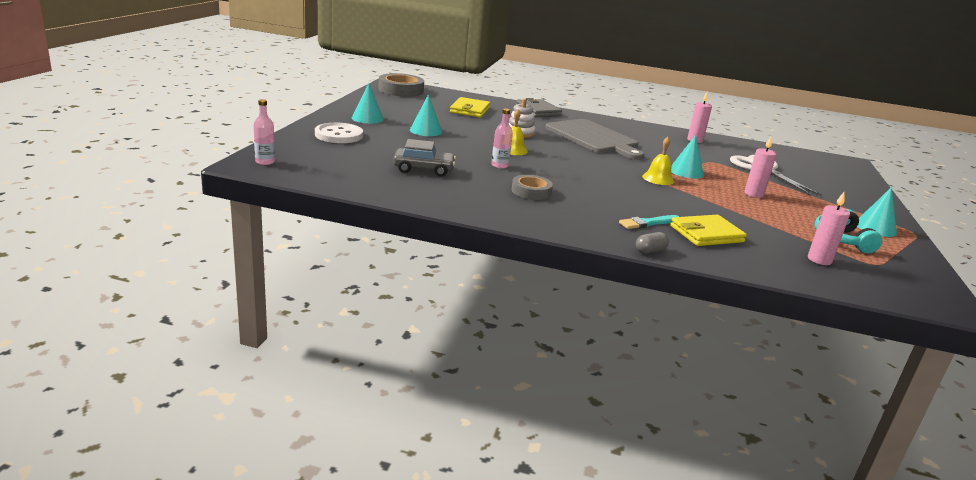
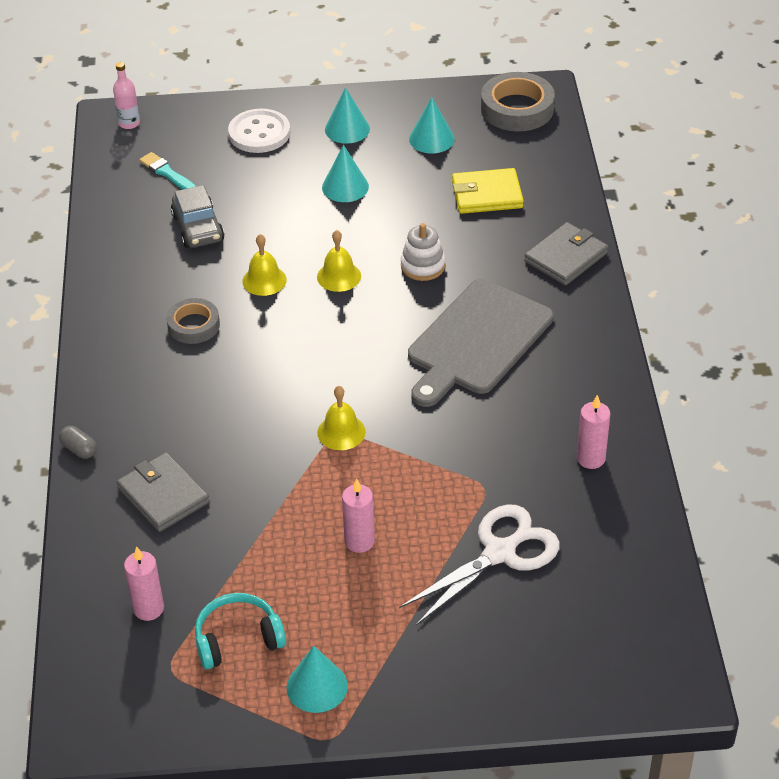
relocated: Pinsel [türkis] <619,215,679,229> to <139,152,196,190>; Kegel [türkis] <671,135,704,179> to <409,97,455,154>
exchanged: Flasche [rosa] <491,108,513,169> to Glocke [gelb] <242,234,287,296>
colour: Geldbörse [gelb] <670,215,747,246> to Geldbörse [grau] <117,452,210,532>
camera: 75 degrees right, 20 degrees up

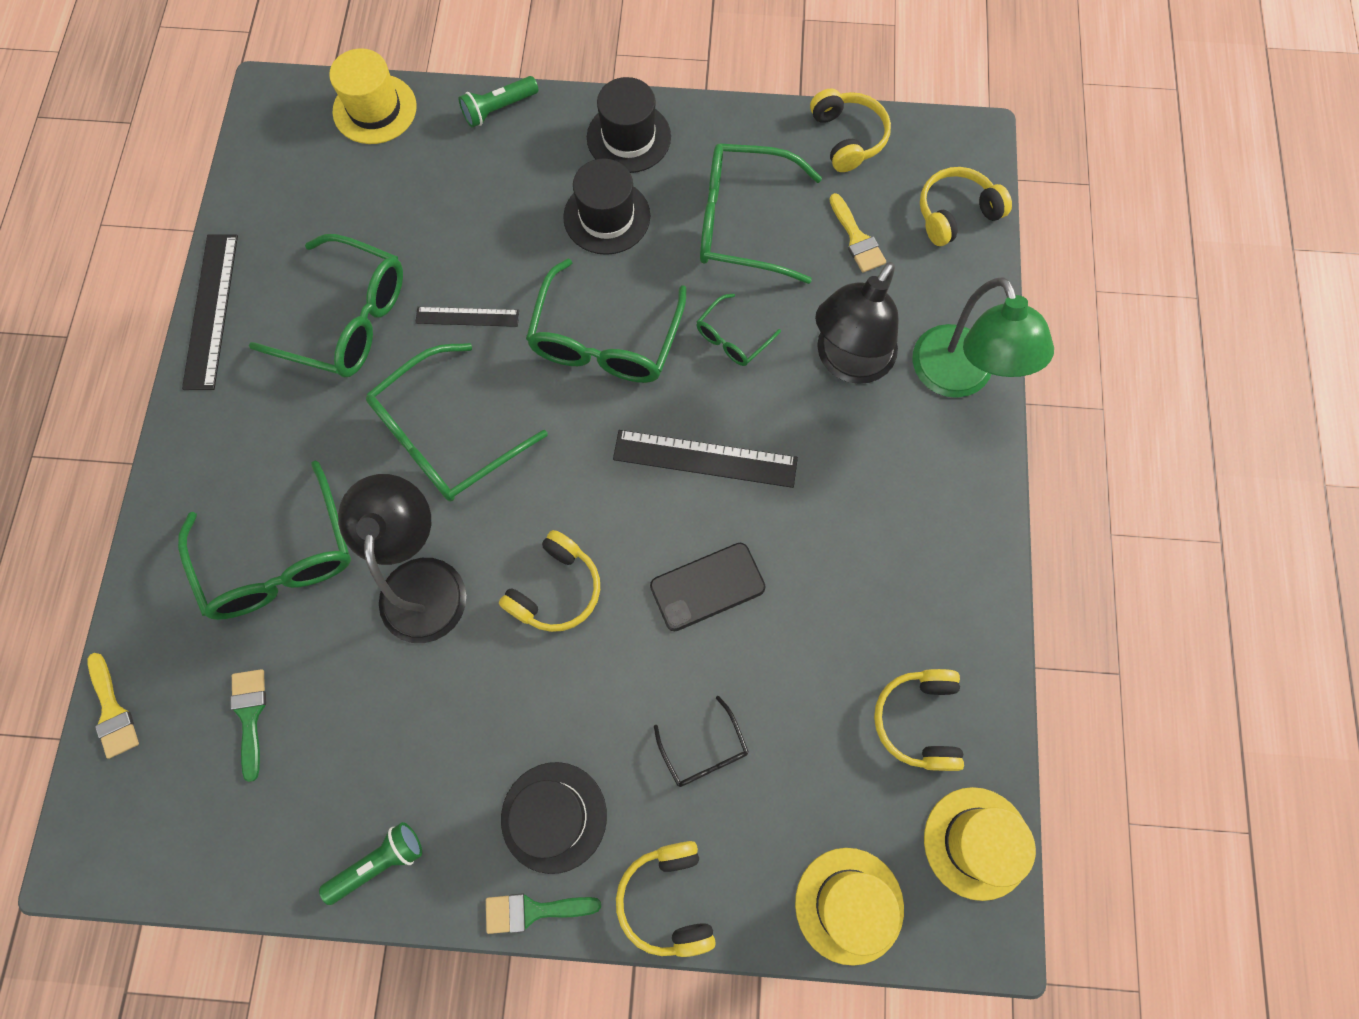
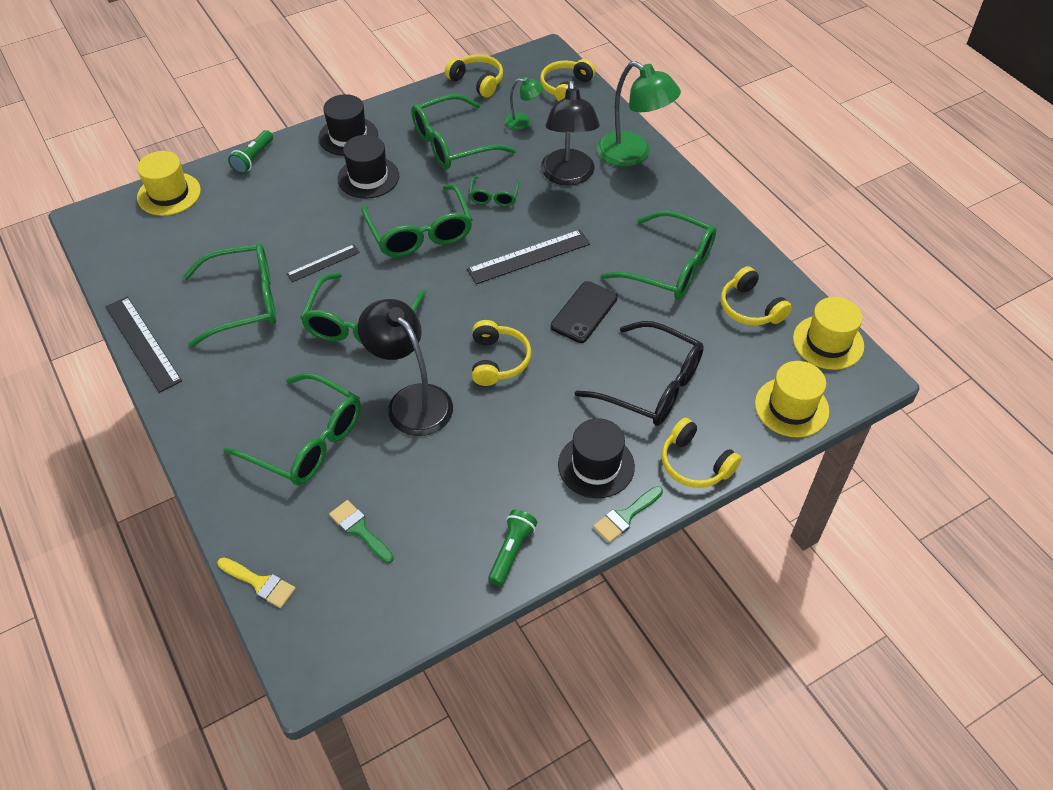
appeared: Brille [grün] <601,210,717,300>
exchanged: Pinsel [gelb] <829,193,886,273> to Lampe [grün] <504,77,543,130>
size: Brille [schwarz] <654,696,749,787> = <575,321,704,426> x2.01
camera: 35 degrees left, 20 degrees down

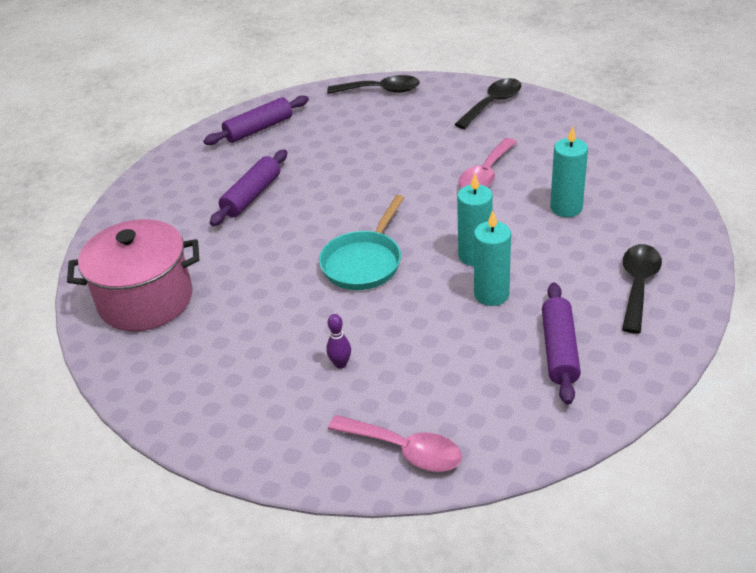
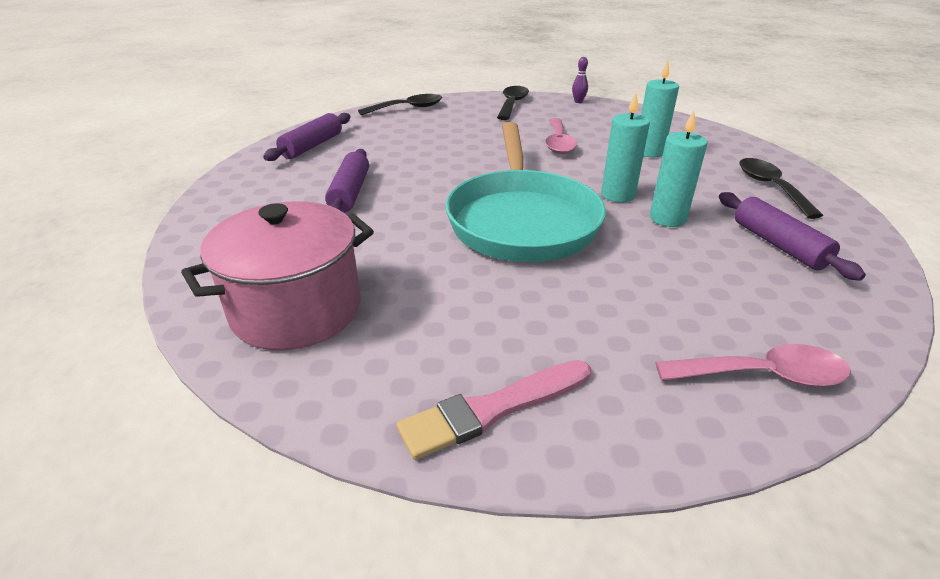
appeared: Pinsel [rosa] <397,360,591,460>
relocated: Bowlingkegel [lila] <326,314,351,369> to <572,57,588,103>
size: Pfanne [türkis] <319,195,404,290> = <445,122,606,262> x1.71
camera: 30 degrees left, 5 degrees down

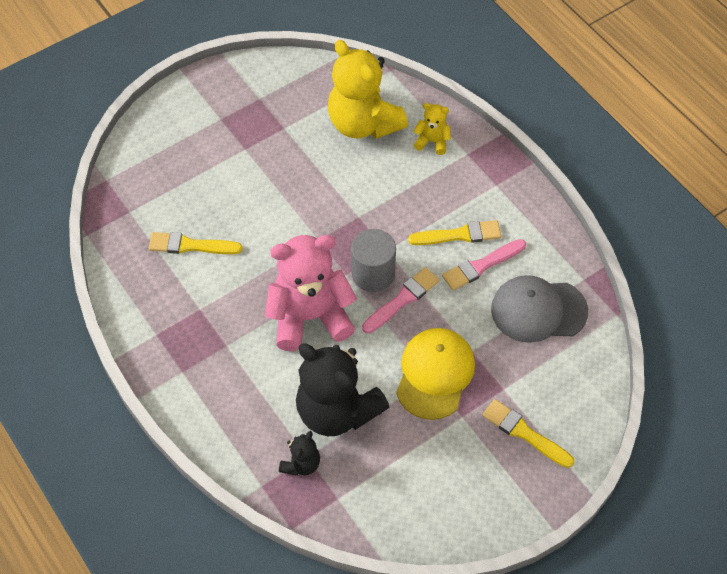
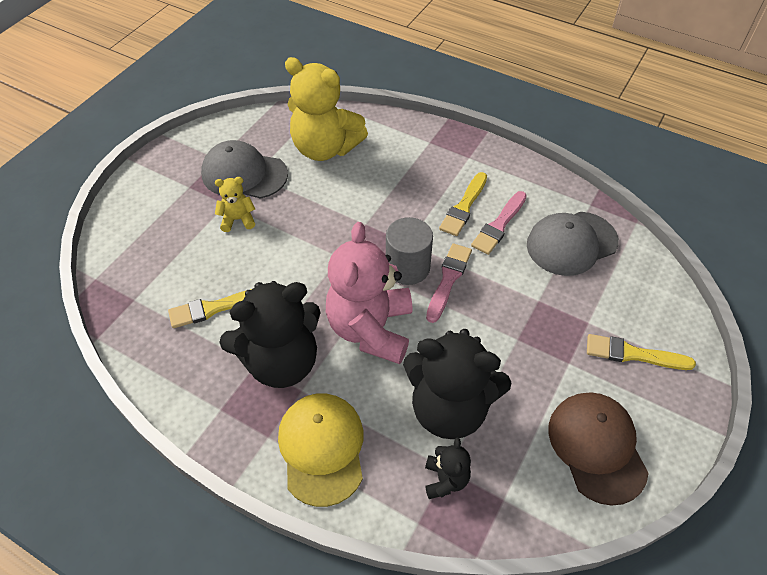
appeared: Kappe [grau] <201,140,288,199>; Teddybär [schwarz] <219,281,321,388>; Kappe [braun] <548,392,649,506>
relocated: Teddybär [gelb] <414,103,451,155> to <215,177,255,232>; Kappe [gelb] <396,328,475,420> to <278,393,363,507>
spun: Teddybär [rosa] <265,235,357,351> = <326,222,413,364> 45 degrees counterclockwise; Pinsel [gelb] <408,220,501,245> = <439,172,487,236> 150 degrees clockwise
camera: 25 degrees left, 5 degrees down

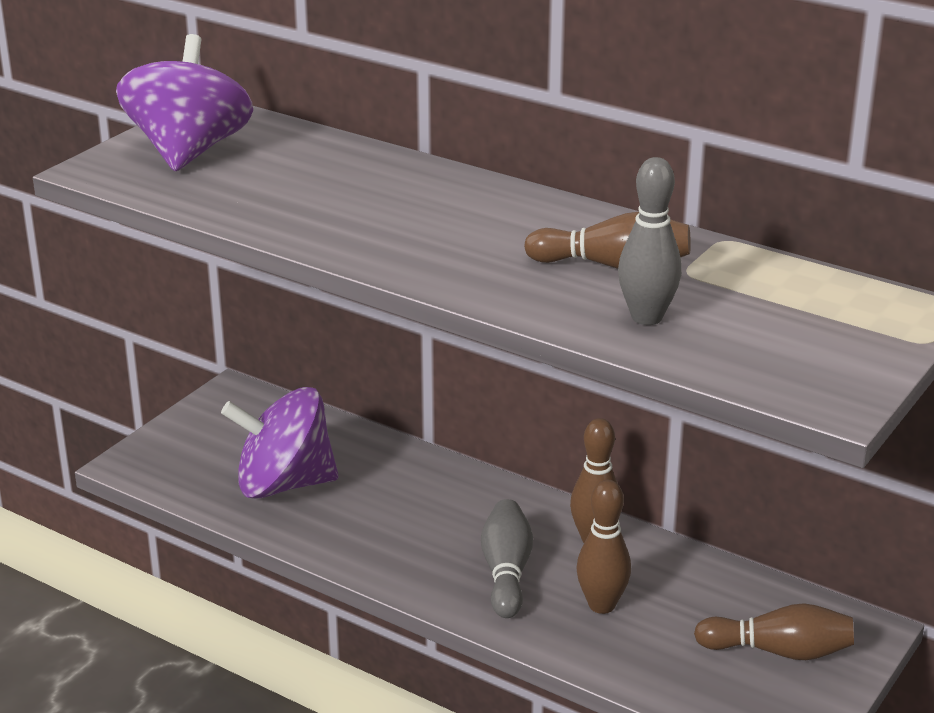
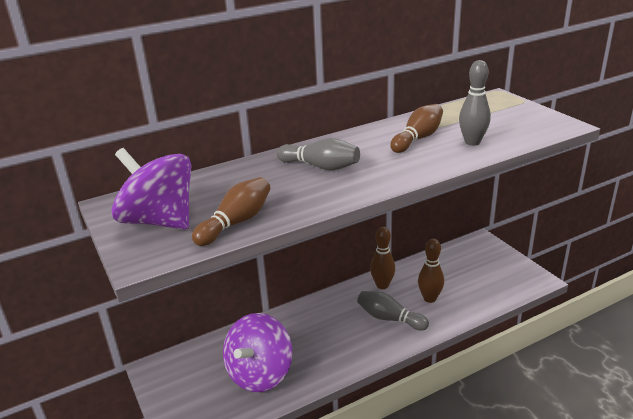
appeared: Bowlingkegel [grau] <276,138,360,170>
relocated: Bowlingkegel [braun] <694,603,854,660> to <192,177,270,246>
camera: 60 degrees left, 0 degrees up

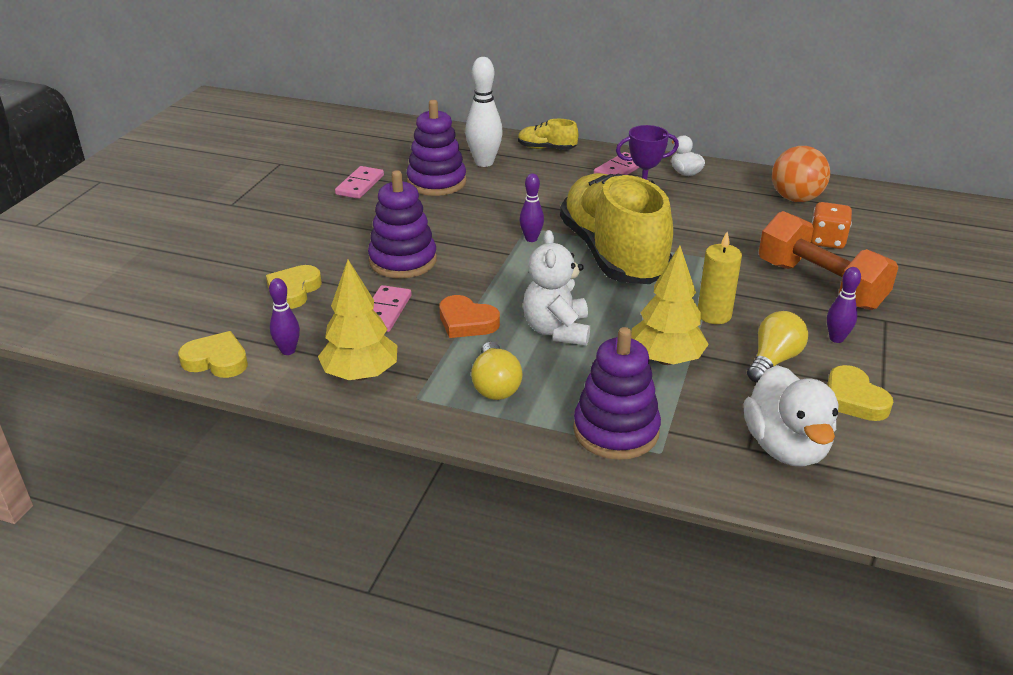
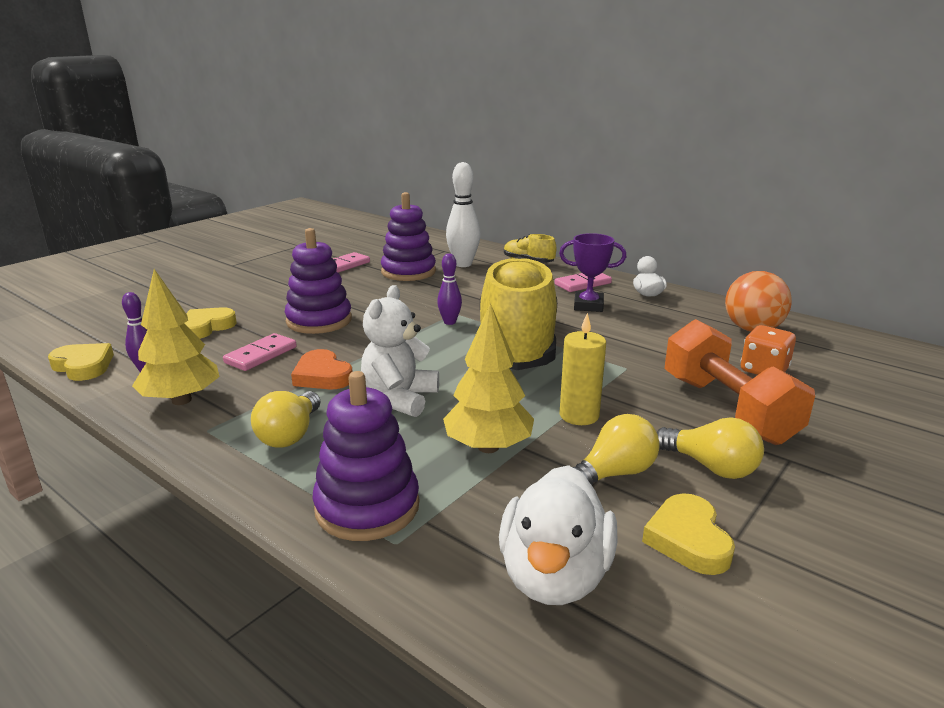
exchanged: Bowlingkegel [lila] <827,267,861,343> to Glühbirne [gelb] <657,417,764,479>
camera: 20 degrees right, 10 degrees down

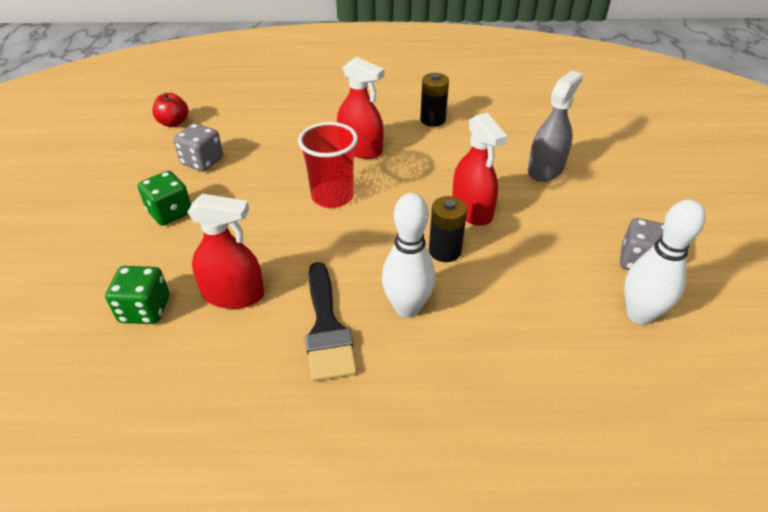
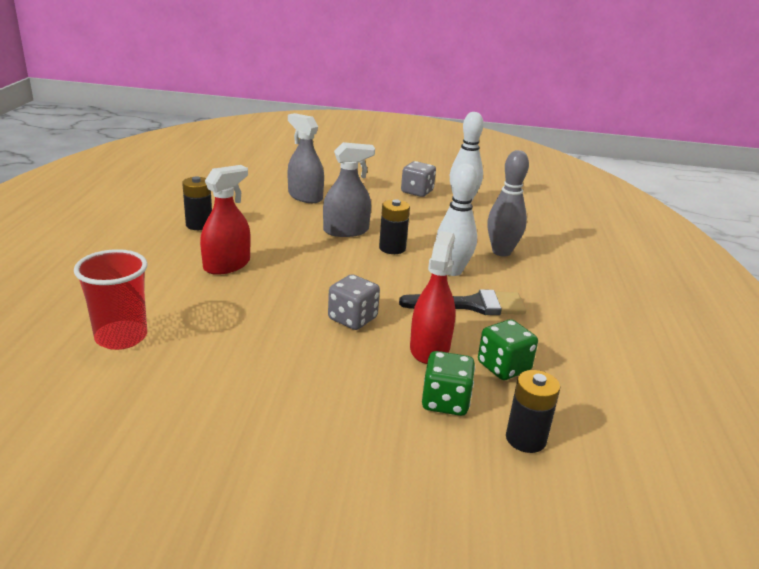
missing: Apfel [rot] <152,93,188,127>
appeared: Bowlingkegel [grau] <487,150,529,257>; Batterie [schwarz] <506,370,560,453>
relocated: Becher [rot] <298,122,358,208> to <74,249,148,350>; Spielwürfel [grau] <173,123,223,172> to <328,274,380,330>; Spielwürfel [grün] <138,171,191,226> to <478,319,538,380>
colour: Sprühflasche [rot] <452,113,507,226> to Sprühflasche [grau] <323,142,375,237>
camera: 85 degrees left, 15 degrees down

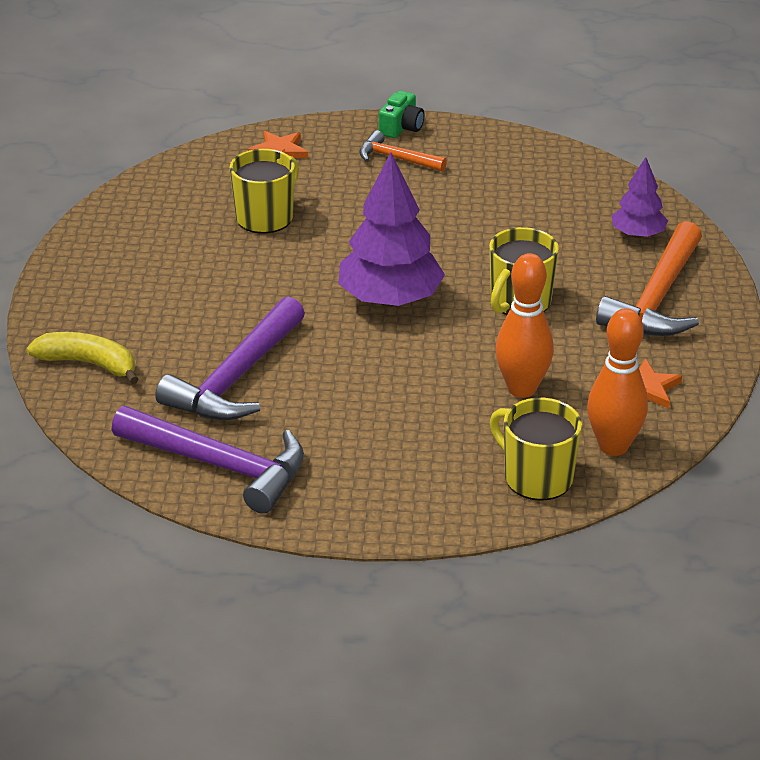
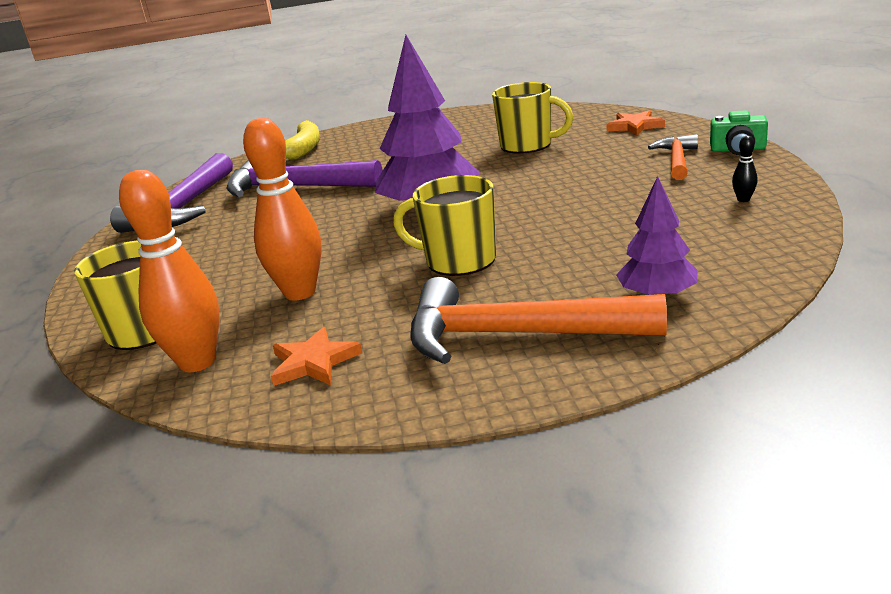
appeared: Bowlingkegel [schwarz] <732,136,758,202>
camera: 80 degrees right, 10 degrees down

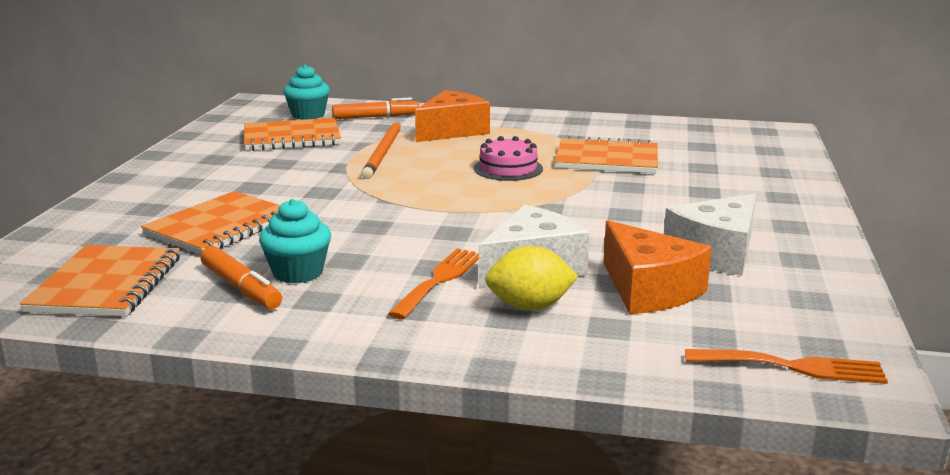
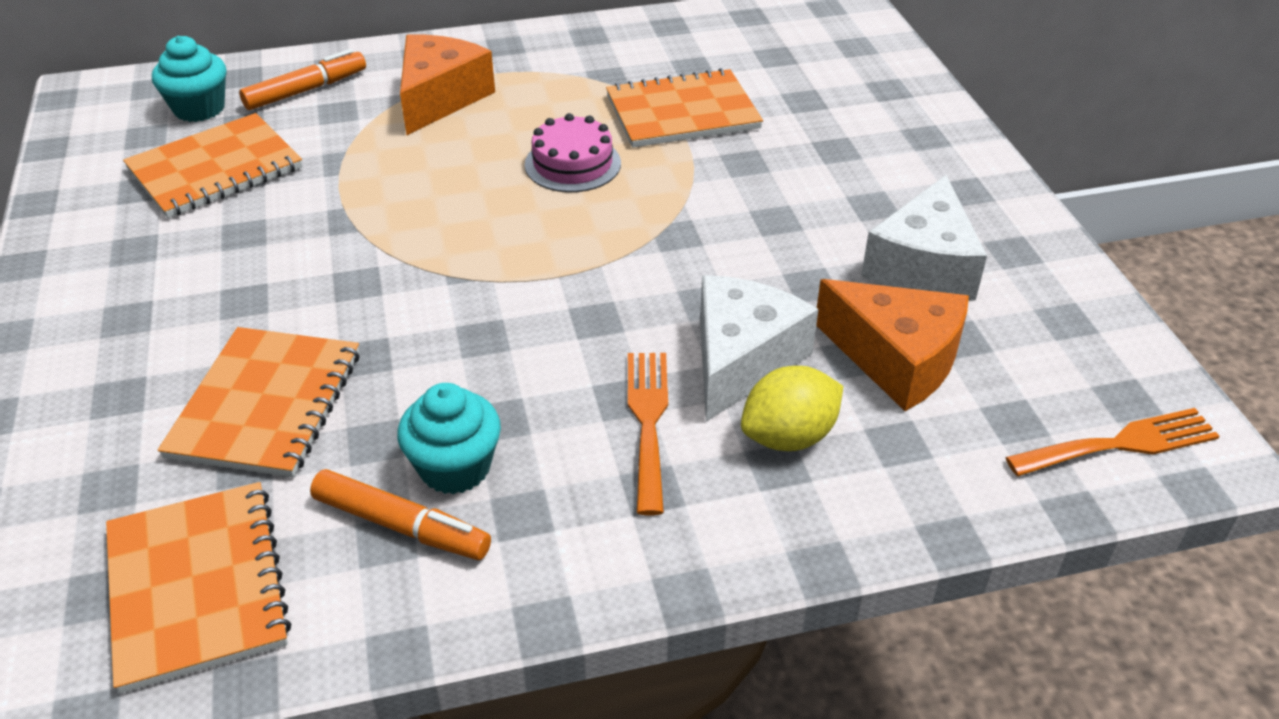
missing: Bleistift [orange] <361,122,400,179>
camera: 25 degrees left, 20 degrees up

